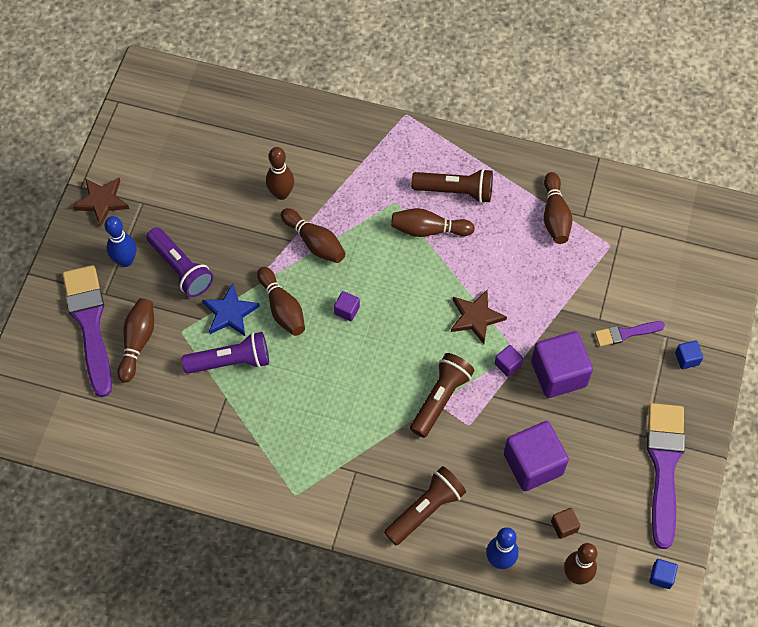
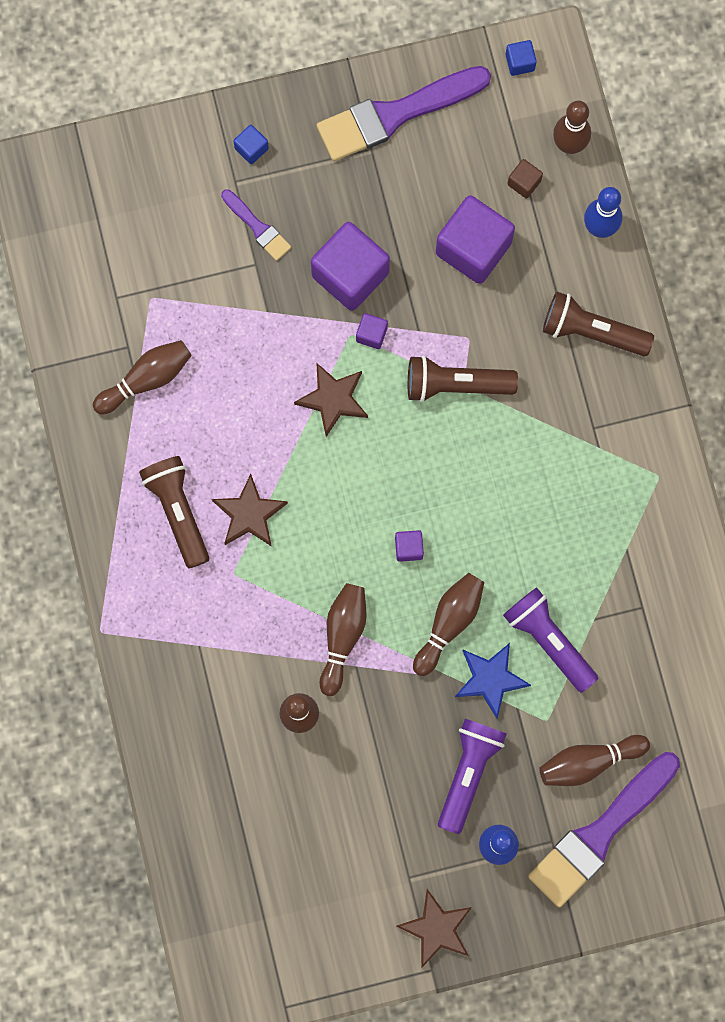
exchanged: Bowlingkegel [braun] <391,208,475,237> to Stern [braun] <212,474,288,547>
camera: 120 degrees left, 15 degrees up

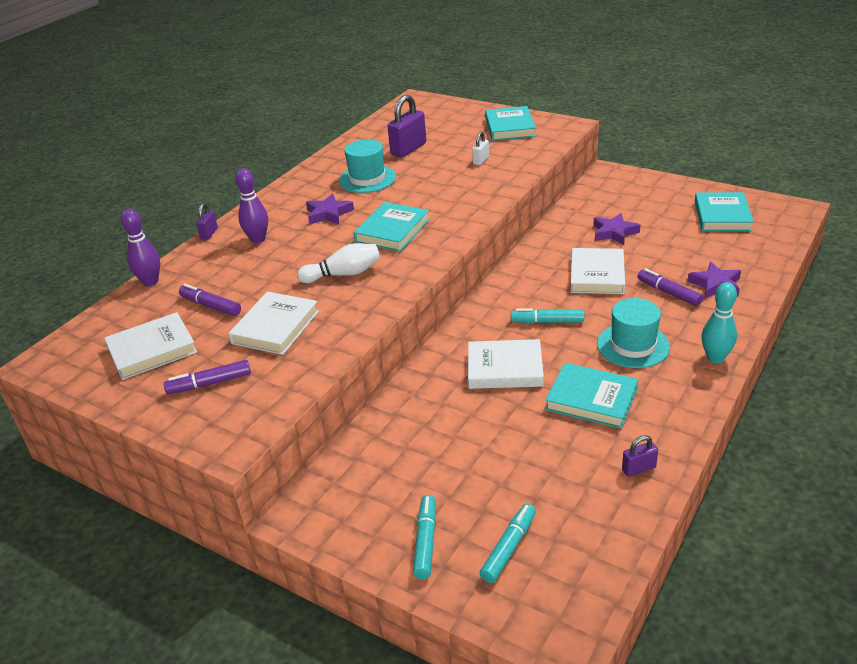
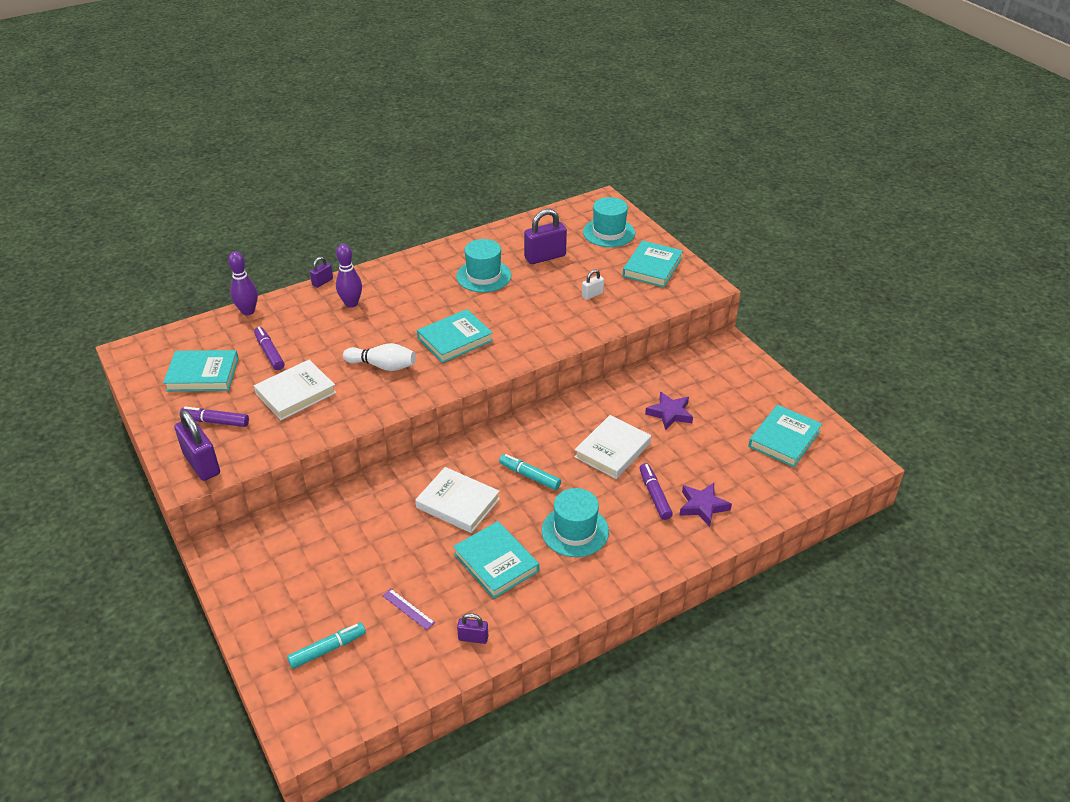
missing: Stern [lila] <306,193,354,224>; Filzstift [türkis] <413,495,436,580>; Bowlingkegel [türkis] <702,282,737,364>
appeared: Vorhängeschloss [lila] <175,410,220,481>; Lineal [lila] <383,589,435,630>; Hut [türkis] <583,197,635,247>
colour: Buch [weiß] <104,312,197,380> to Buch [türkis] <163,350,239,391>
camera: 25 degrees right, 5 degrees up

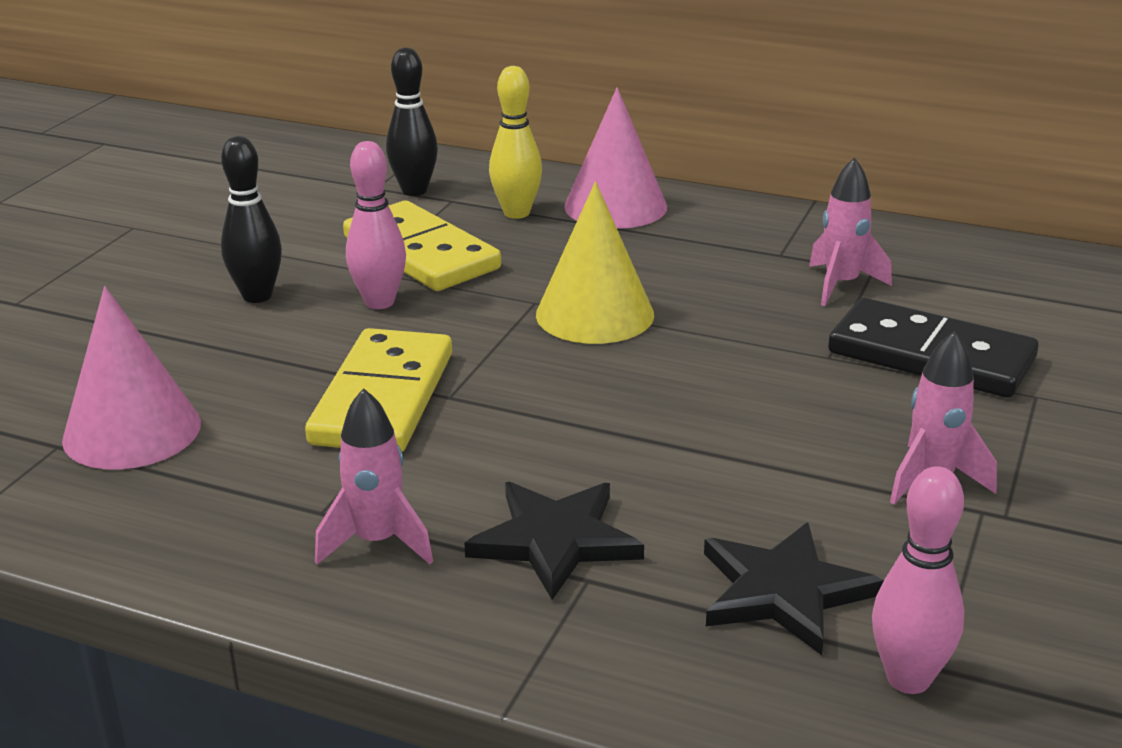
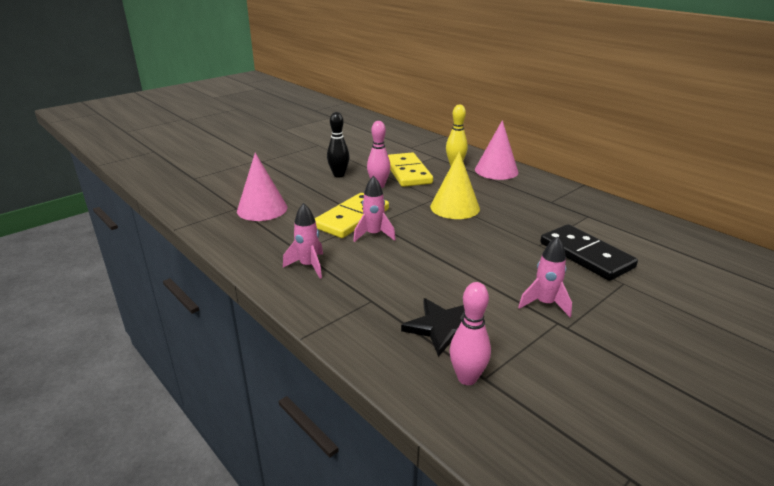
missing: Bowlingkegel [schwarz] <386,48,438,196>; Stern [schwarz] <464,482,644,600>
relocated: Rakete [rosa] <809,157,892,306> to <353,176,396,242>
camera: 25 degrees right, 0 degrees up

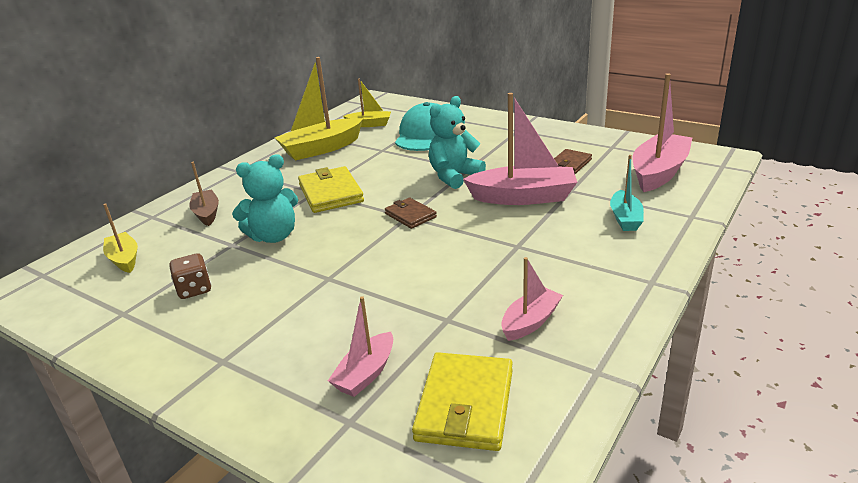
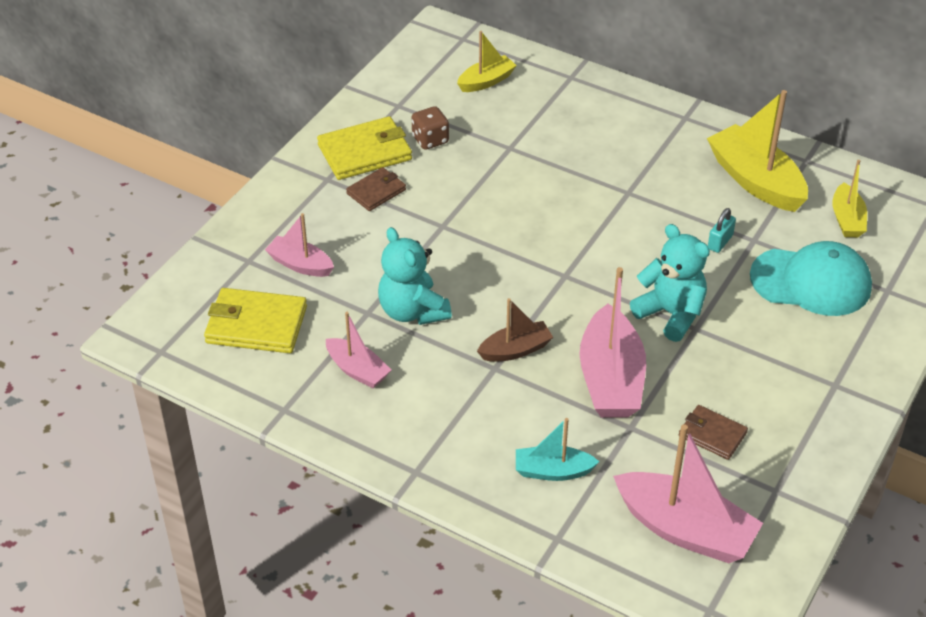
appeared: Vorhängeschloss [türkis] <708,208,736,253>
relocated: Geldbörse [gelb] <298,166,364,213> to <317,116,412,180>; Geldbörse [braun] <385,198,437,229> to <346,167,406,211>; Teddybär [türkis] <232,154,298,243> to <378,227,452,325>; Boot [braun] <189,162,219,226> to <477,298,553,362>
camera: 85 degrees right, 15 degrees up

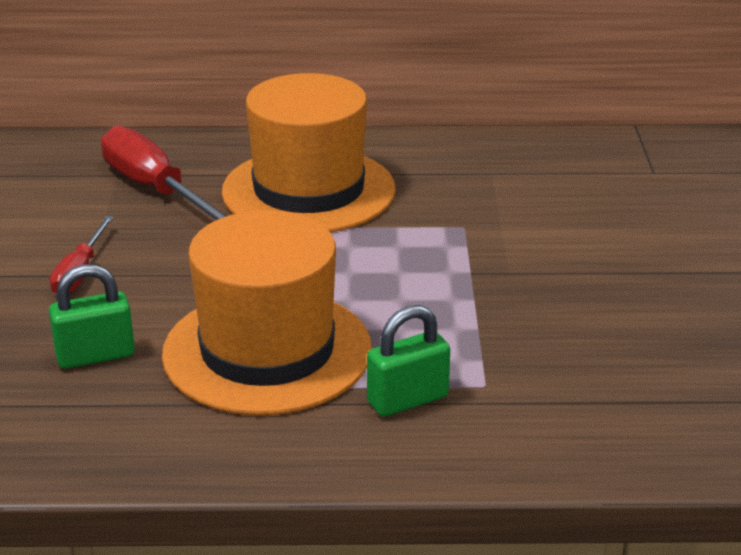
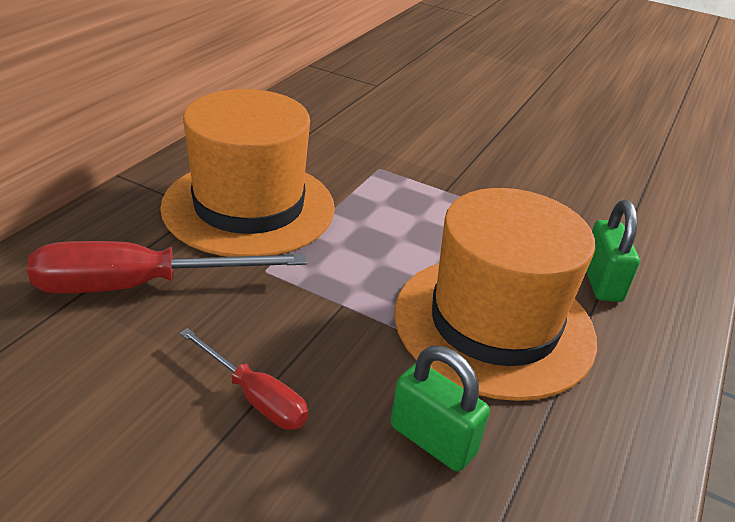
spun: Vorhängeschloss [grün] <49,264,135,369> = <391,346,490,472> 60 degrees counterclockwise
camera: 65 degrees left, 5 degrees up

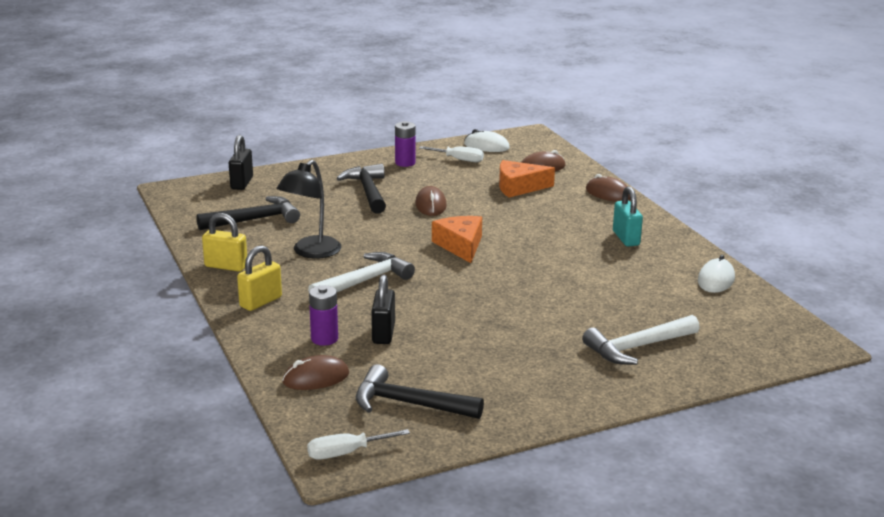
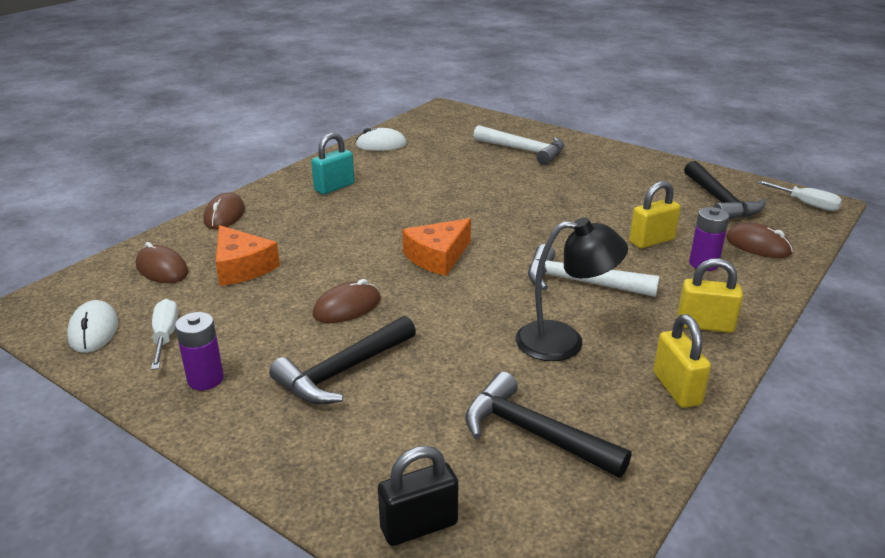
colour: Vorhängeschloss [schwarz] <371,274,395,344> to Vorhängeschloss [gelb] <629,181,681,248>
camera: 120 degrees left, 5 degrees up

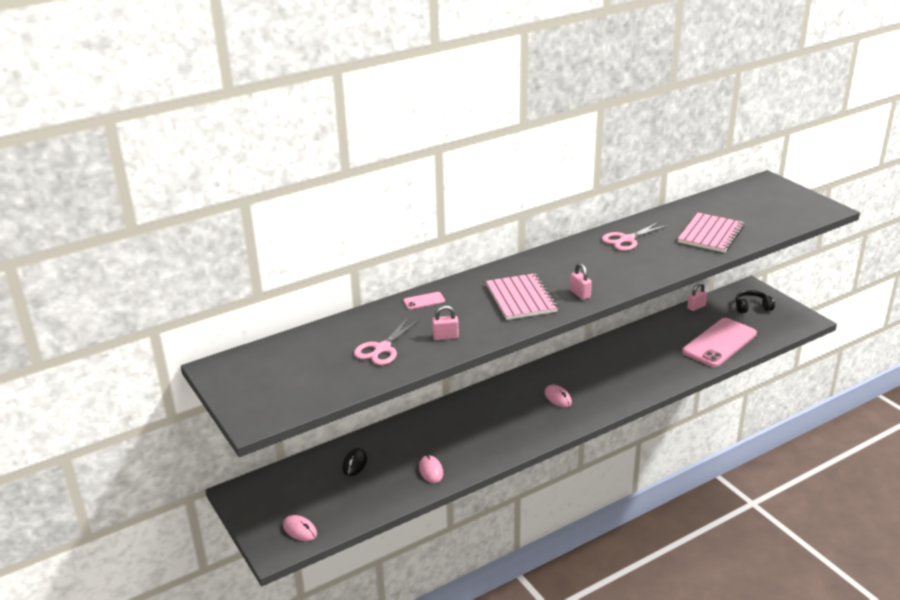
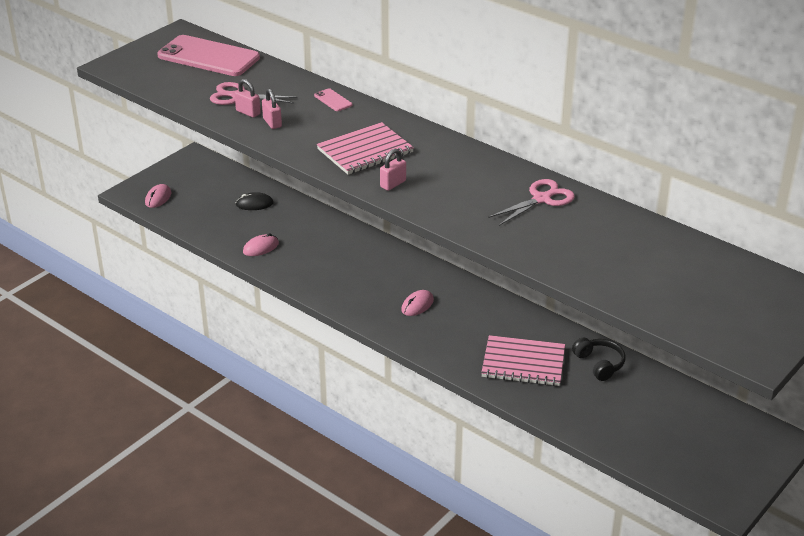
relocated: Handy [rosa] <682,318,757,367> to <157,35,260,76>; Vorhängeschloss [rosa] <687,283,707,311> to <234,79,261,118>; Notizbuch [rosa] <678,213,744,253> to <481,335,565,386>; Kopfhörer [schwarz] <735,290,775,313> to <572,337,626,381>
spun: Schere [rosa] <602,222,668,251> = <488,179,575,226> 105 degrees clockwise
camera: 70 degrees right, 5 degrees up

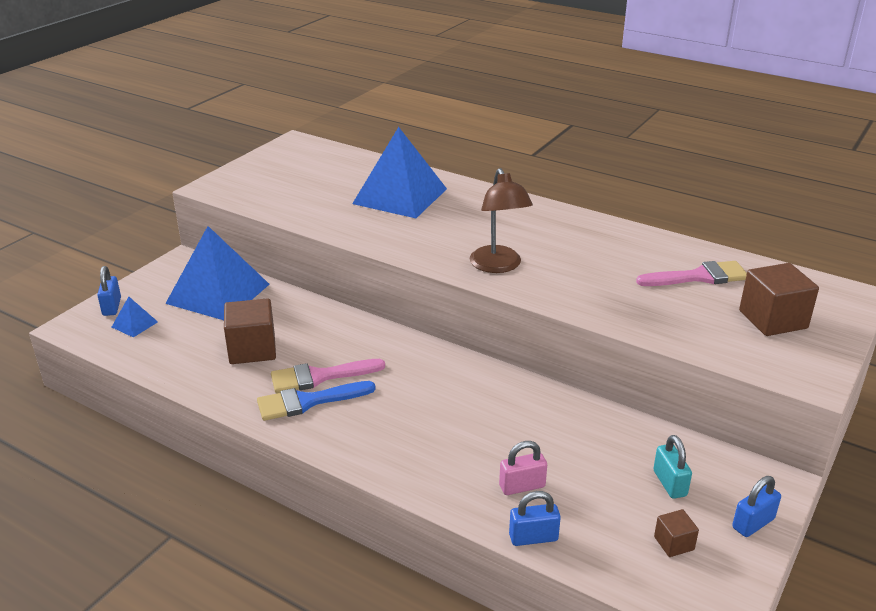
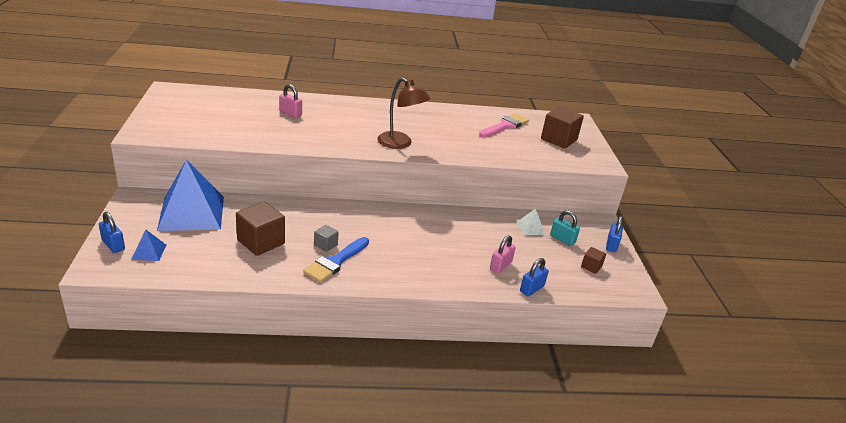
appeared: Pyramide [weiß] <517,209,545,235>
exchanged: Pyramide [blau] <352,127,447,218> to Vorhängeschloss [rosa] <279,84,302,118>; Pinsel [rosa] <271,359,385,393> to Kubus [grau] <314,225,339,252>
camera: 40 degrees left, 0 degrees up

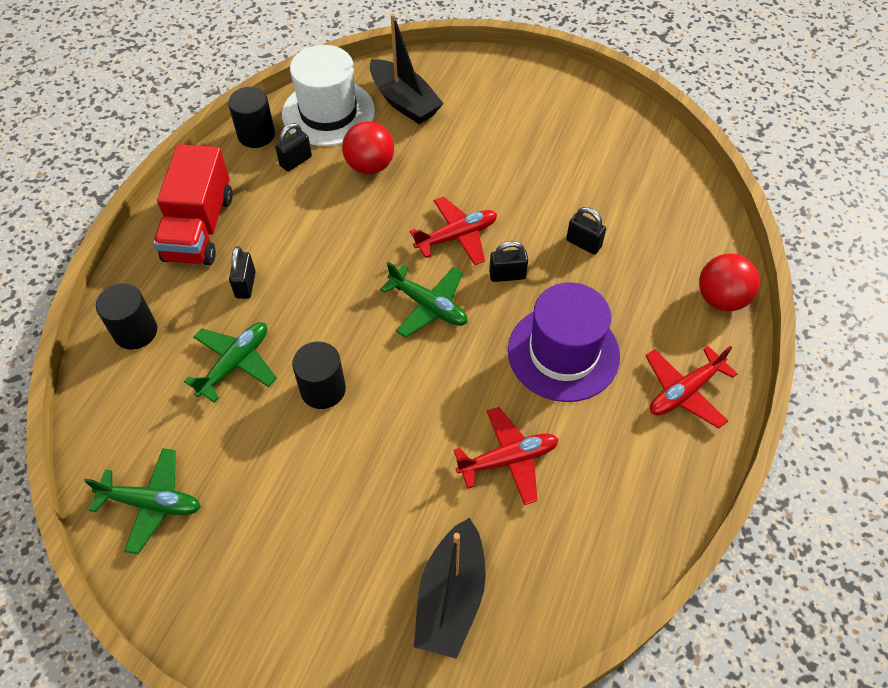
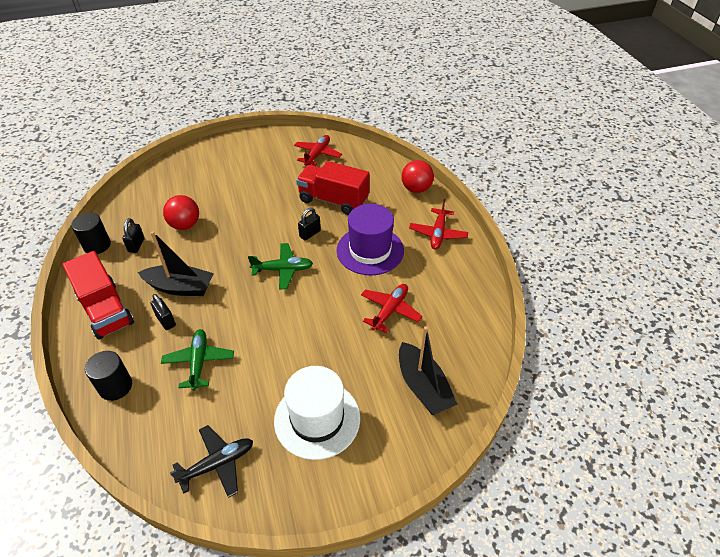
missing: Vollzylinder [schwarz] <292,342,346,409>
relocated: Boot [schwarz] <370,13,444,124> to <138,231,214,296>; Hut [weiß] <282,45,375,146> to <274,366,360,460>; Flugzeug [rot] <410,196,497,265> to <294,135,342,166>
exchanged: Vorhängeschloss [schwarz] <566,207,606,255> to Lastwagen [rot] <296,161,369,215>
colour: Flugzeug [grün] <84,448,201,554> to Flugzeug [schwarz] <170,425,253,498>
camera: 40 degrees left, 10 degrees down

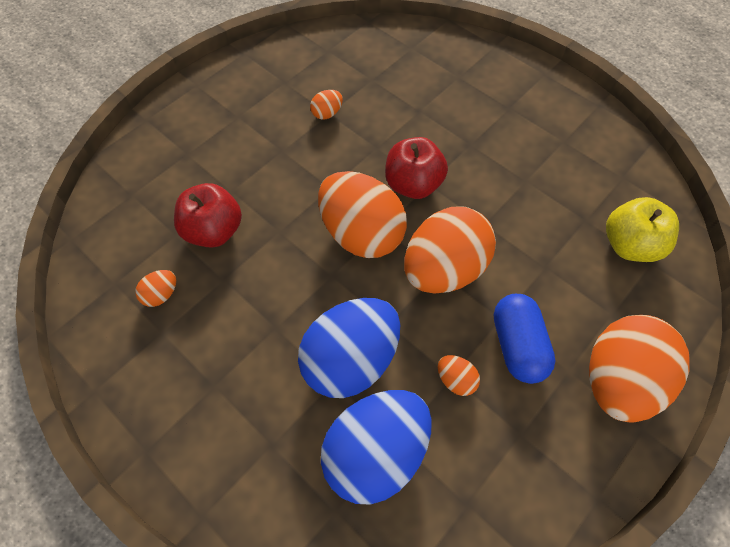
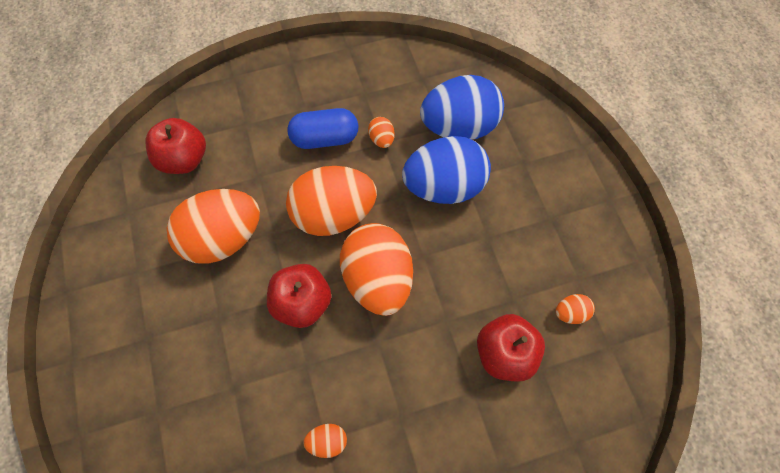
relocated: Ei [orange] <589,315,690,423> to <167,189,260,264>
colour: Apfel [gelb] <606,197,679,262> to Apfel [rot] <146,118,206,174>
spun: Kapsel [blau] <494,294,555,384> = <287,108,358,149> 60 degrees clockwise
camera: 150 degrees left, 5 degrees up

